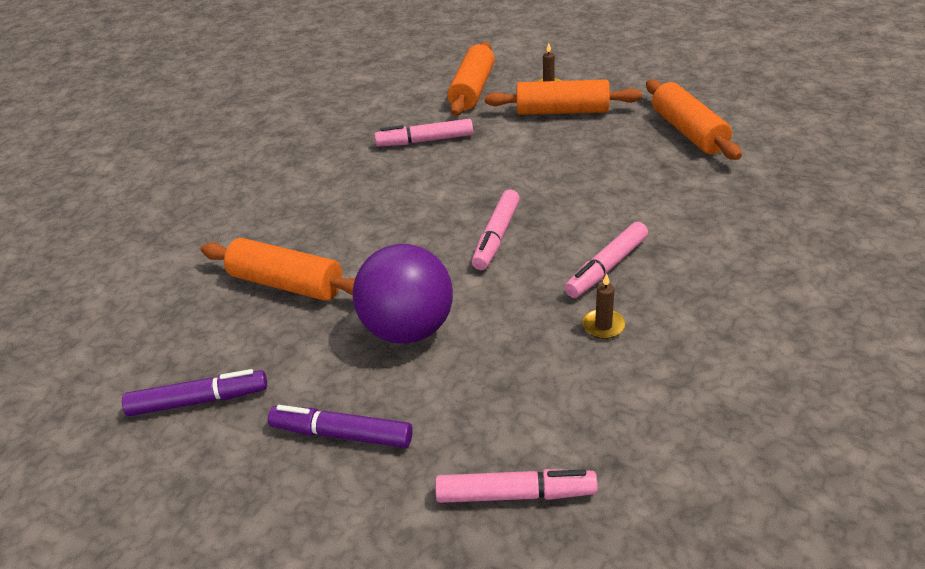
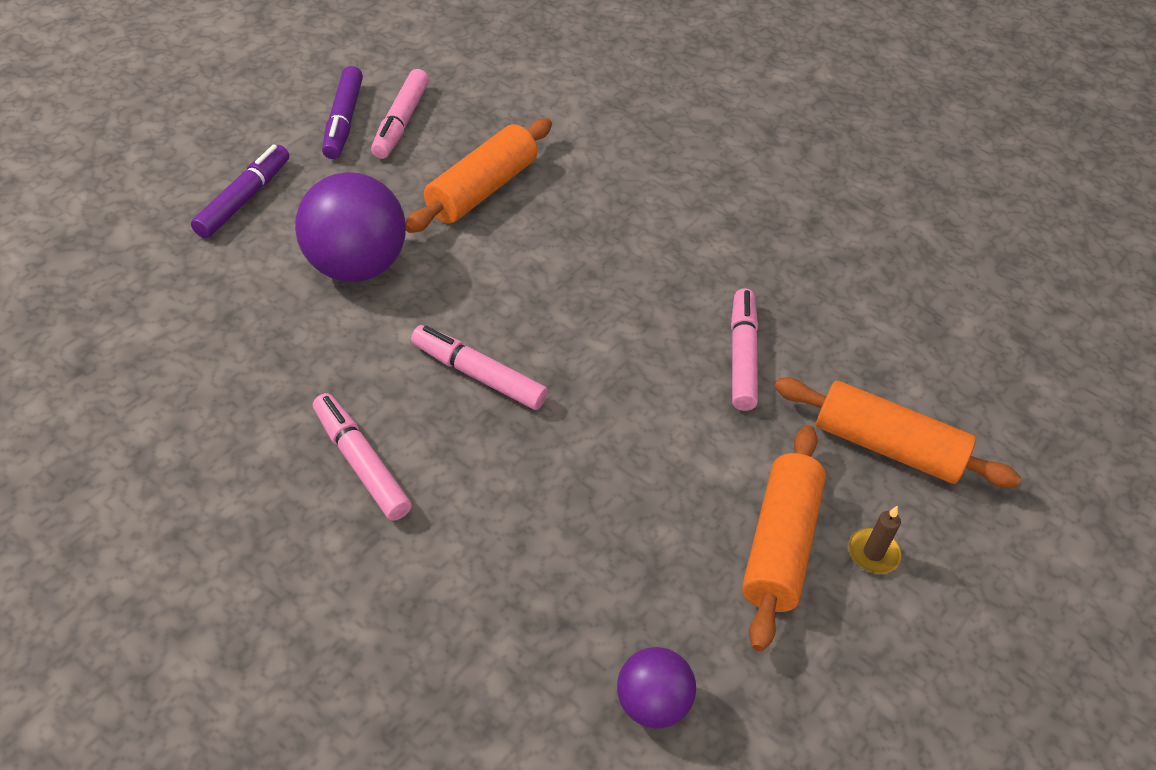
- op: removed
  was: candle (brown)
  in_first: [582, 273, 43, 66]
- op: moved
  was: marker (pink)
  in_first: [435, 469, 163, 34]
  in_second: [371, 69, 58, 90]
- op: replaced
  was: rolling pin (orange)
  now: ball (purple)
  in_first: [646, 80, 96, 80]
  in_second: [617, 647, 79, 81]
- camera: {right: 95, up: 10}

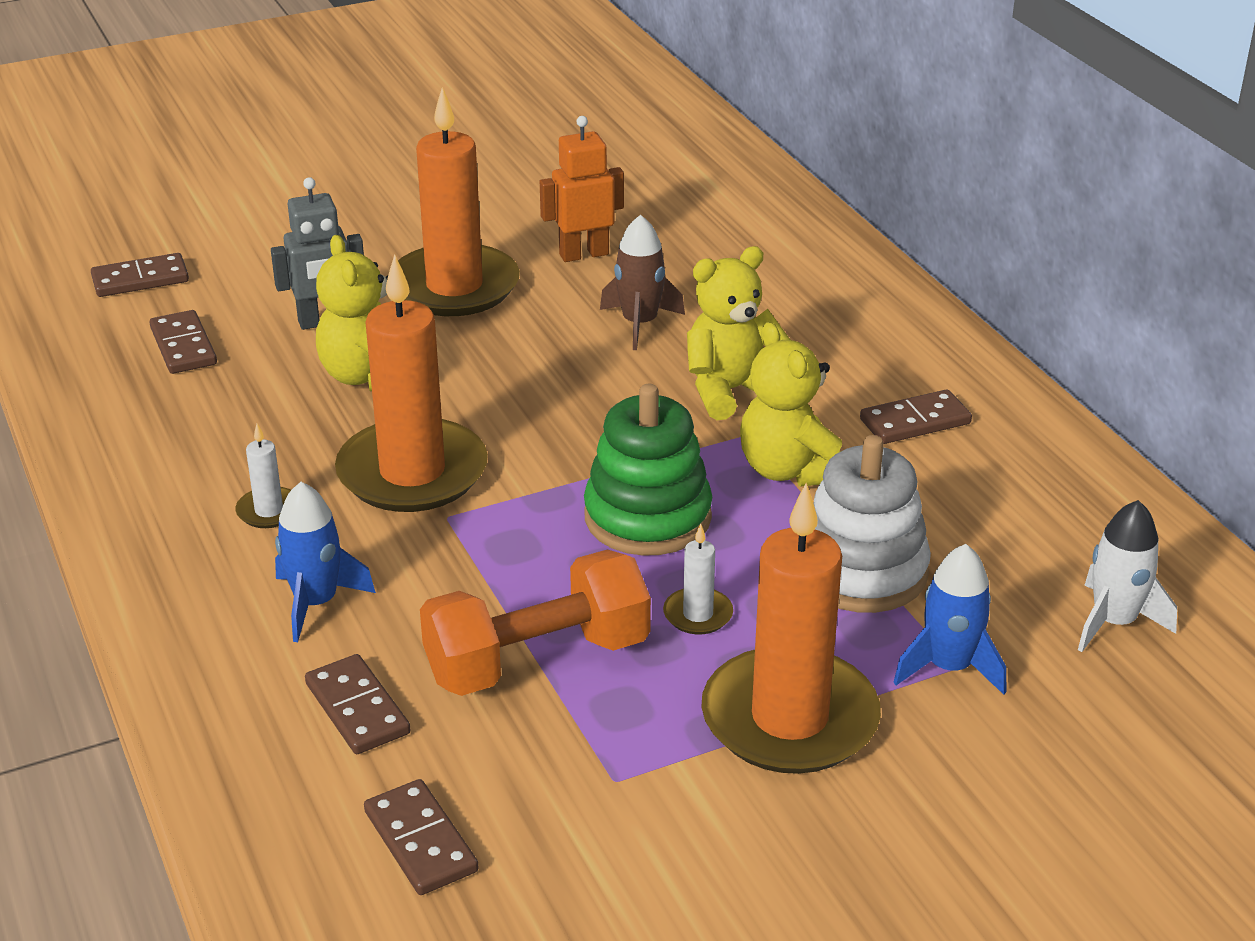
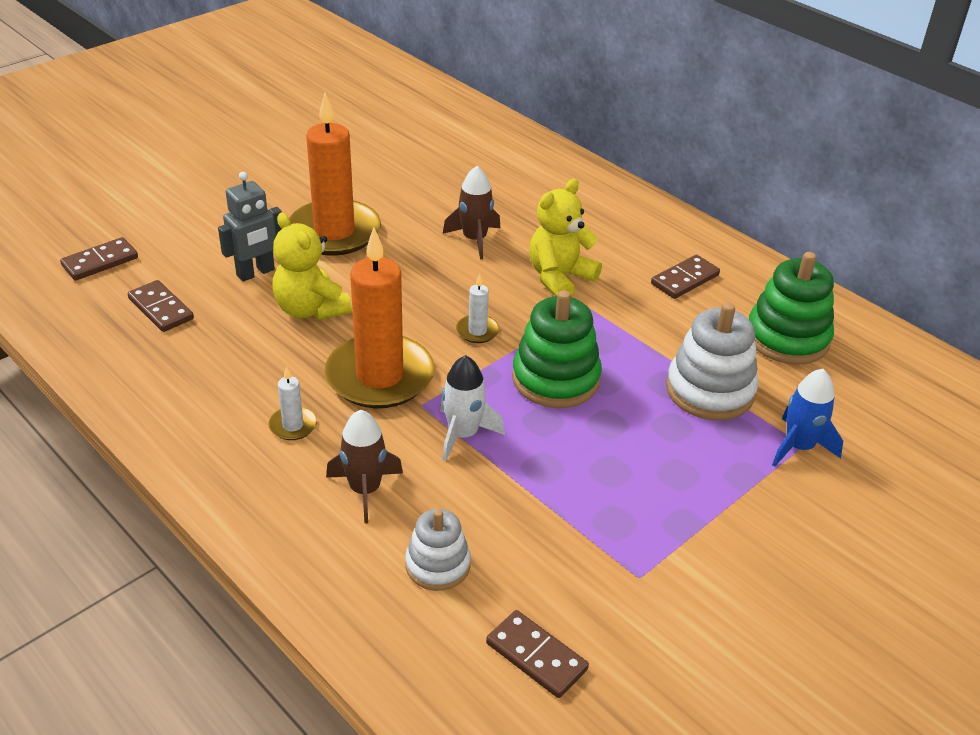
- op: removed
  was: dumbbell (orange)
  in_first: [420, 549, 231, 147]
- op: removed
  was: robot (orange)
  in_first: [540, 116, 84, 146]
- op: removed
  was: candle (orange)
  in_first: [701, 483, 180, 291]
- op: removed
  was: teddy bear (yellow)
  in_first: [740, 322, 102, 165]
- op: added
  now: stacking toy (green)
  in_second: [749, 252, 85, 113]
- op: moved
  was: candle (white)
  in_first: [663, 524, 70, 110]
  in_second: [456, 274, 43, 69]
- op: moved
  was: rocket (white)
  in_first: [1078, 500, 99, 152]
  in_second: [440, 355, 65, 107]
- op: replaced
  was: domino (brown)
  now: stacking toy (white)
  in_first: [305, 654, 105, 100]
  in_second: [405, 509, 66, 82]
- op: recoloured
  was: rocket (blue)
  now: rocket (brown)
  in_first: [275, 482, 101, 160]
  in_second: [326, 410, 77, 114]
- camera: {right: -20, up: 5}

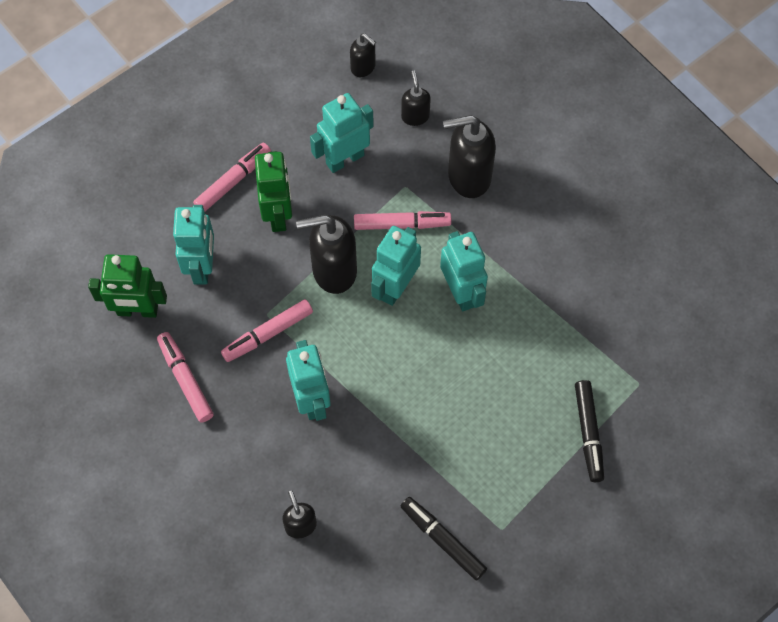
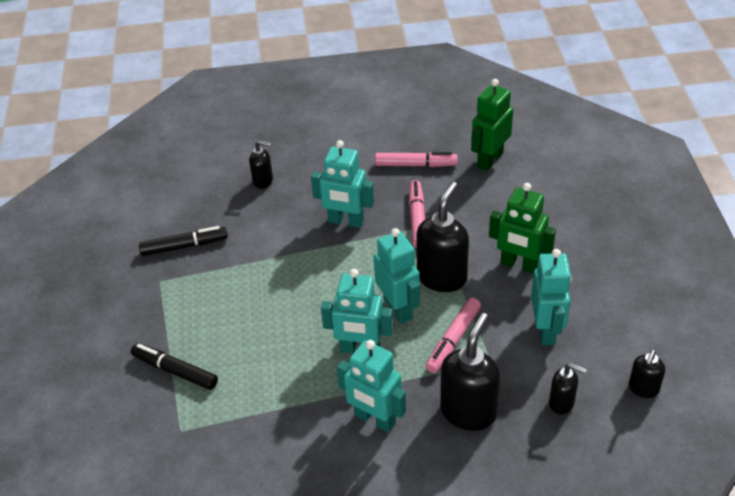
- op: removed
  was: marker (pink)
  in_first: [193, 142, 78, 69]
- op: moved
  was: robot (turquoise)
  in_first: [173, 205, 41, 79]
  in_second: [337, 340, 69, 92]
- op: turned
  was: soap dispenser (black)
  in_first: [350, 33, 26, 44]
  in_second: [628, 350, 37, 48]
  clockwise: -45
- camera: {right: 125, up: -20}

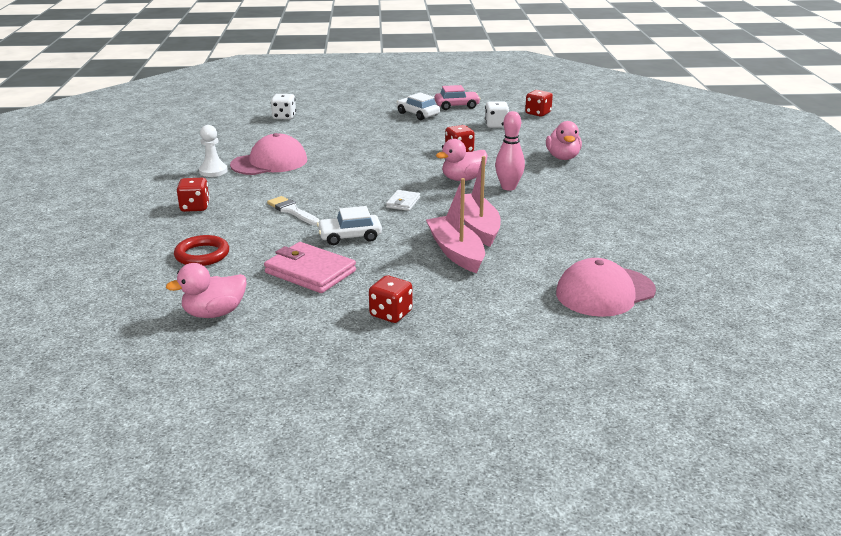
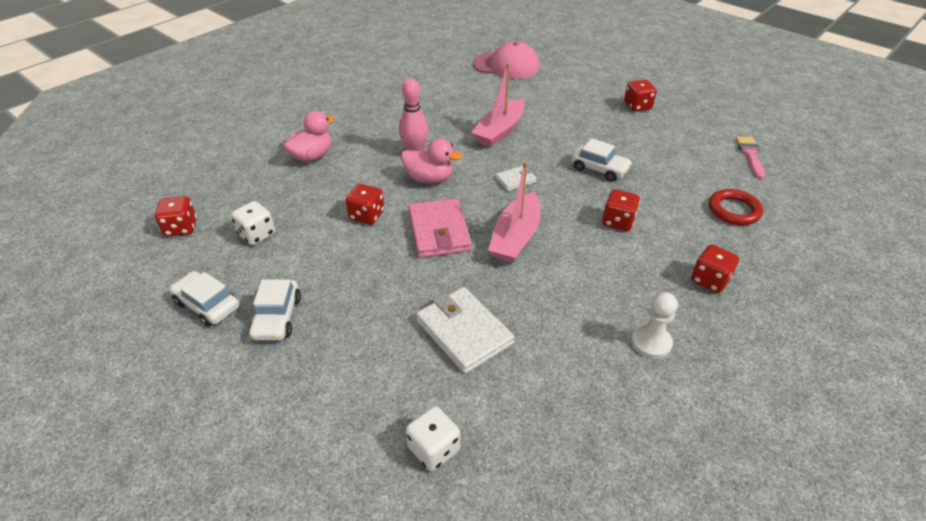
- op: removed
  was: cap (pink)
  in_first: [230, 133, 77, 42]
- op: added
  now: wallet (white)
  in_second: [416, 287, 98, 87]
- op: moved
  was: wallet (pink)
  in_first: [264, 242, 92, 51]
  in_second: [408, 198, 64, 60]
- op: moved
  was: boat (pink)
  in_first: [426, 178, 59, 95]
  in_second: [488, 161, 53, 102]
- op: replaced
  was: duck (pink)
  now: brush (pink)
  in_first: [166, 263, 80, 55]
  in_second: [736, 136, 29, 43]
- op: replaced
  was: brush (white)
  now: dice (red)
  in_first: [267, 196, 53, 29]
  in_second: [602, 189, 38, 42]
- op: recoloured
  was: car (pink)
  now: car (white)
  in_first: [434, 85, 47, 25]
  in_second: [169, 271, 70, 56]
- camera: {right: -135, up: 15}

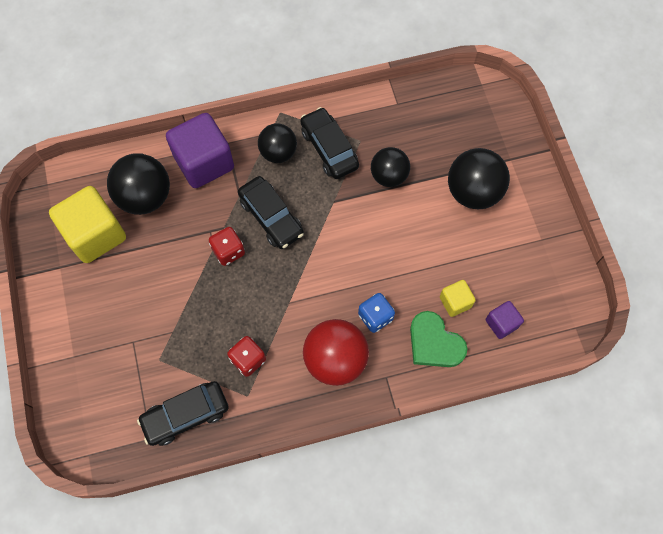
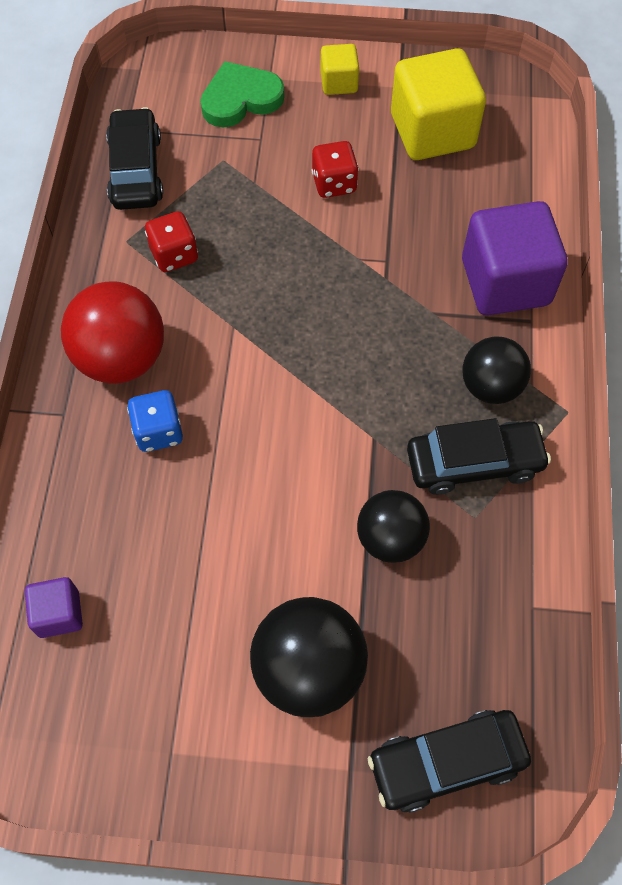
- op: removed
  was: ball (black)
  in_first: [107, 154, 63, 61]
- op: moved
  was: dice (red)
  in_first: [209, 227, 36, 39]
  in_second: [312, 141, 47, 57]
- op: moved
  was: car (black)
  in_first: [238, 176, 66, 73]
  in_second: [368, 710, 163, 103]
- op: moved
  was: heart (green)
  in_first: [410, 311, 57, 56]
  in_second: [200, 61, 85, 67]
- op: moved
  was: cube (yellow)
  in_first: [440, 280, 36, 37]
  in_second: [321, 44, 38, 51]
- camera: {right: 110, up: -5}

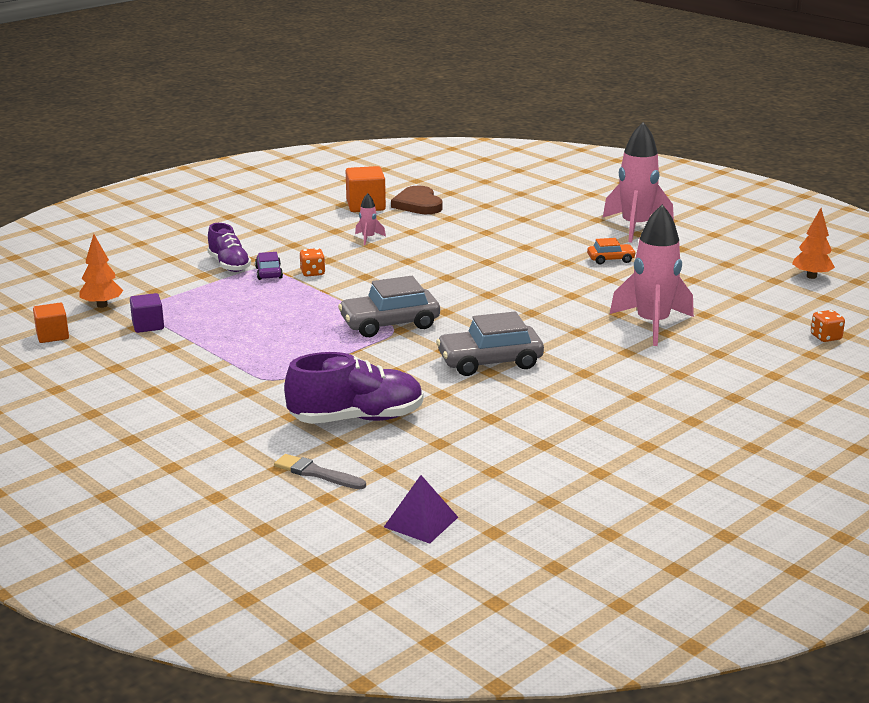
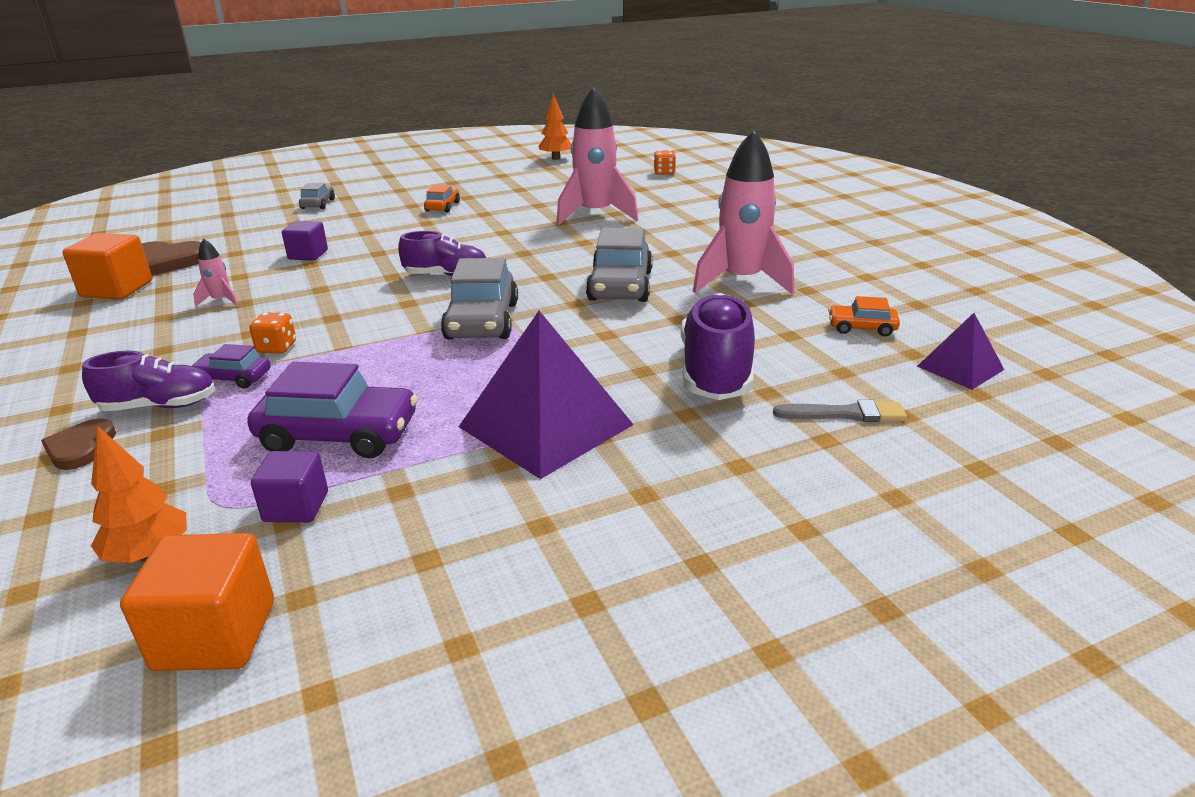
- op: added
  now: heart (brown)
  in_second: [41, 418, 75, 52]
- op: added
  now: car (purple)
  in_second: [247, 362, 171, 96]
- op: added
  now: cube (purple)
  in_second: [282, 221, 46, 40]
- op: added
  now: car (grey)
  in_second: [299, 183, 36, 26]
- op: added
  now: shoe (purple)
  in_second: [398, 231, 88, 45]
- op: added
  now: pyramid (purple)
  in_second: [459, 311, 175, 168]
- op: added
  now: car (orange)
  in_second: [828, 296, 72, 40]
- op: moved
  was: rocket (pink)
  in_first: [603, 122, 71, 120]
  in_second: [693, 130, 101, 165]
- op: turned
  was: brush (grey)
  in_first: [274, 454, 92, 35]
  in_second: [773, 400, 134, 22]
  clockwise: -135
- op: resized
  was: cube (orange)
  in_first: [33, 303, 36, 40]
  in_second: [120, 533, 154, 138]
  ratio: 1.51
- camera: {right: -70, up: 5}

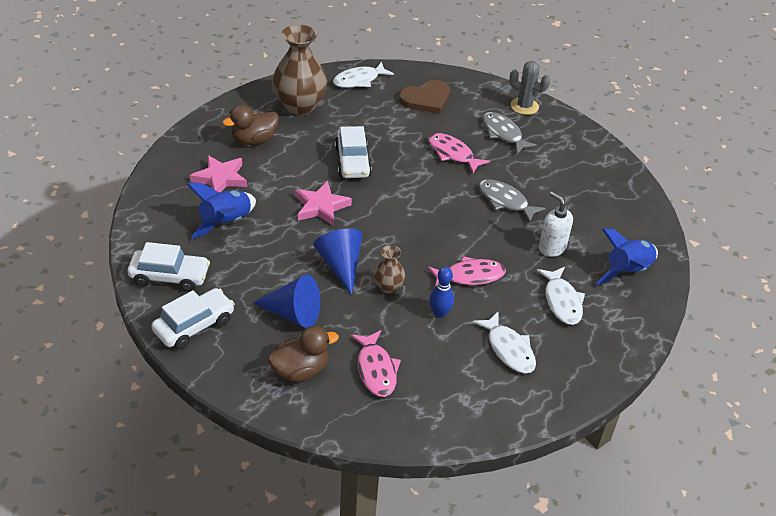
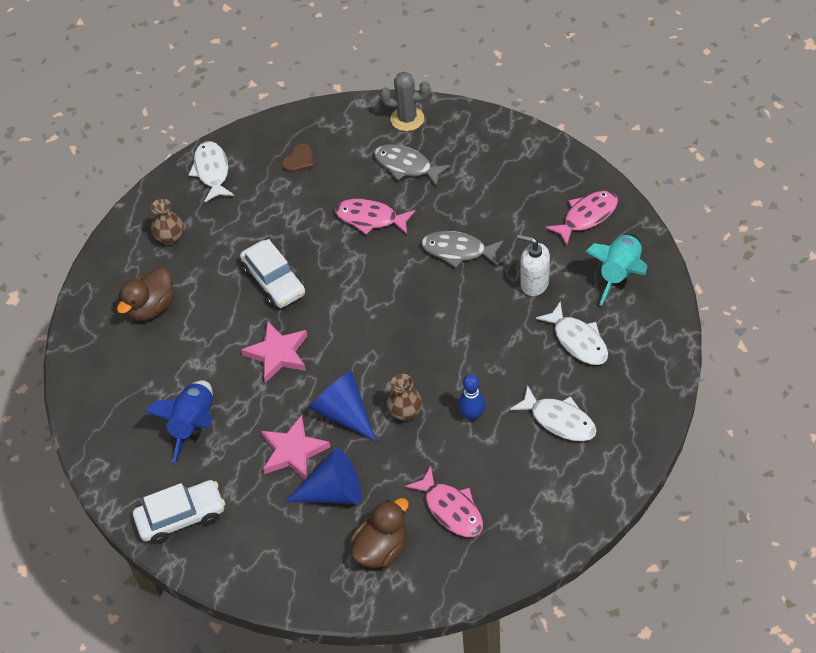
- op: removed
  was: car (white)
  in_first: [151, 288, 84, 61]
- op: moved
  was: star (pink)
  in_first: [190, 155, 57, 37]
  in_second: [261, 415, 69, 65]
- op: moved
  was: fish (pink)
  in_first: [428, 256, 78, 31]
  in_second: [545, 191, 73, 55]
- op: recoloured
  was: rocket (blue)
  now: rocket (turquoise)
  in_first: [596, 229, 62, 56]
  in_second: [586, 234, 61, 72]
- op: turned
  was: fish (white)
  in_first: [333, 62, 61, 26]
  in_second: [189, 141, 45, 61]
  clockwise: 135
- op: resized
  was: vase (brown)
  in_first: [272, 25, 55, 90]
  in_second: [151, 199, 33, 46]
  ratio: 0.49
- op: resized
  was: heart (brown)
  in_first: [399, 80, 51, 34]
  in_second: [282, 144, 32, 29]
  ratio: 0.56
- camera: {right: -20, up: 10}

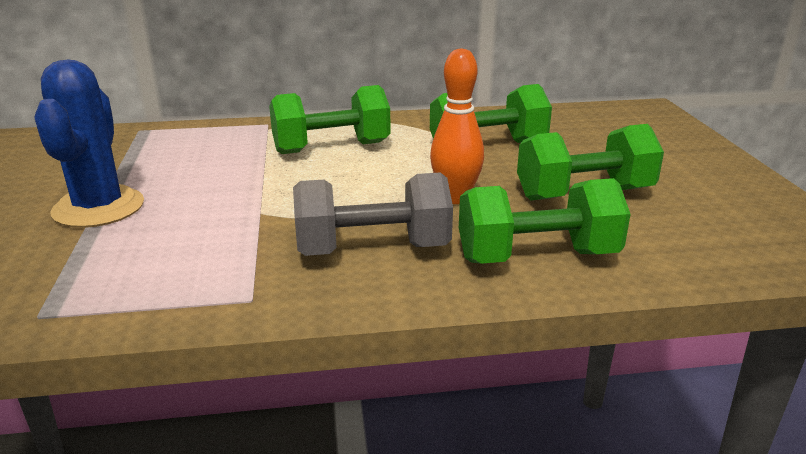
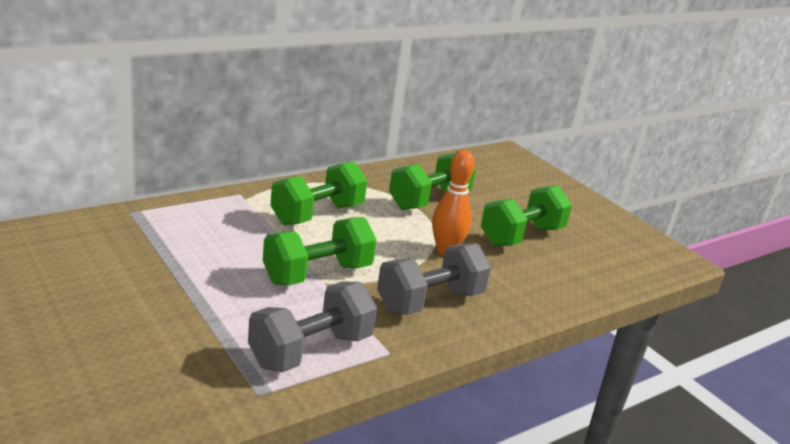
- op: removed
  was: cactus (blue)
  in_first: [34, 59, 110, 169]
- op: added
  now: dumbbell (grey)
  in_second: [248, 282, 129, 90]
- op: moved
  was: dumbbell (green)
  in_first: [459, 178, 172, 86]
  in_second: [263, 217, 114, 69]
- camera: {right: -30, up: 0}

